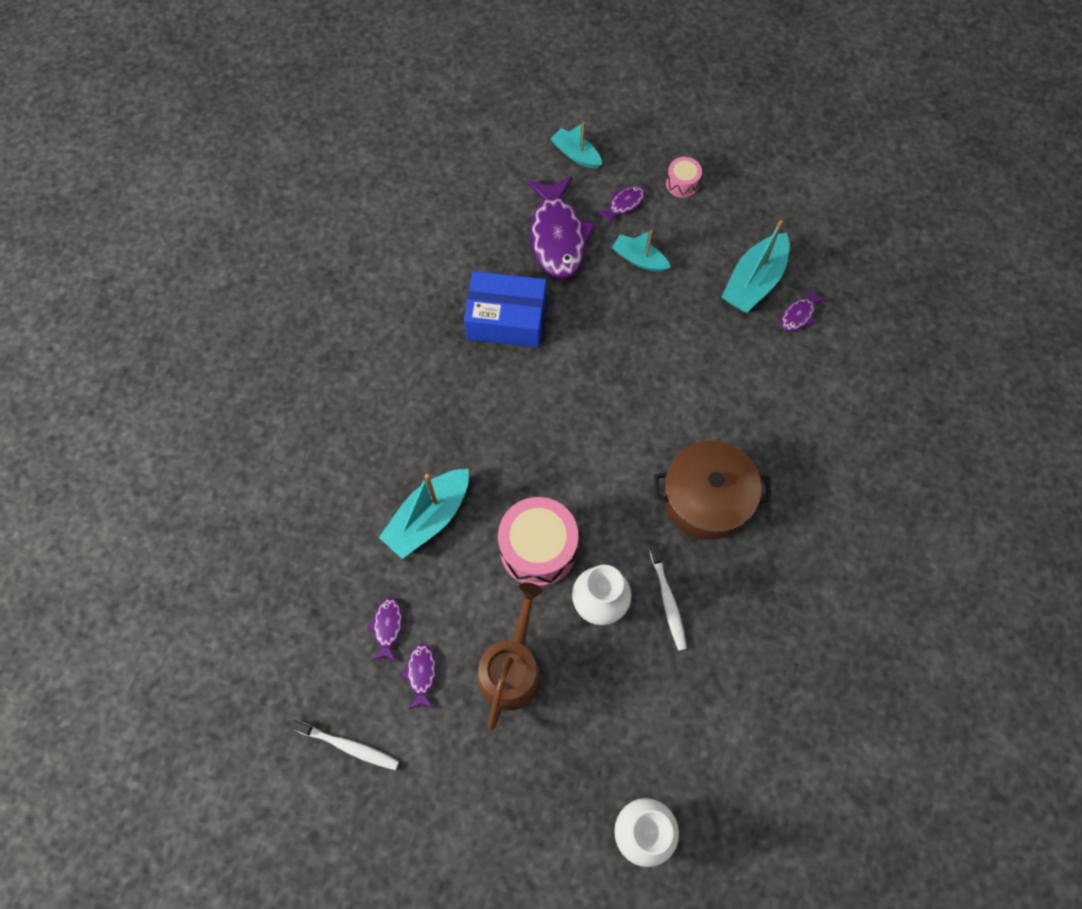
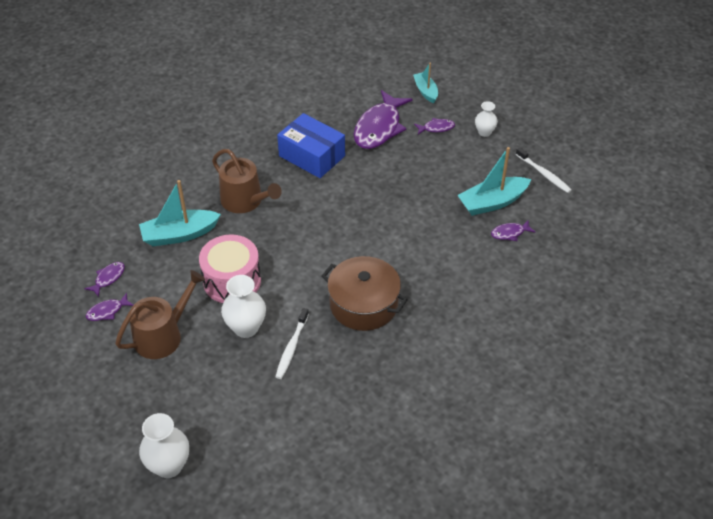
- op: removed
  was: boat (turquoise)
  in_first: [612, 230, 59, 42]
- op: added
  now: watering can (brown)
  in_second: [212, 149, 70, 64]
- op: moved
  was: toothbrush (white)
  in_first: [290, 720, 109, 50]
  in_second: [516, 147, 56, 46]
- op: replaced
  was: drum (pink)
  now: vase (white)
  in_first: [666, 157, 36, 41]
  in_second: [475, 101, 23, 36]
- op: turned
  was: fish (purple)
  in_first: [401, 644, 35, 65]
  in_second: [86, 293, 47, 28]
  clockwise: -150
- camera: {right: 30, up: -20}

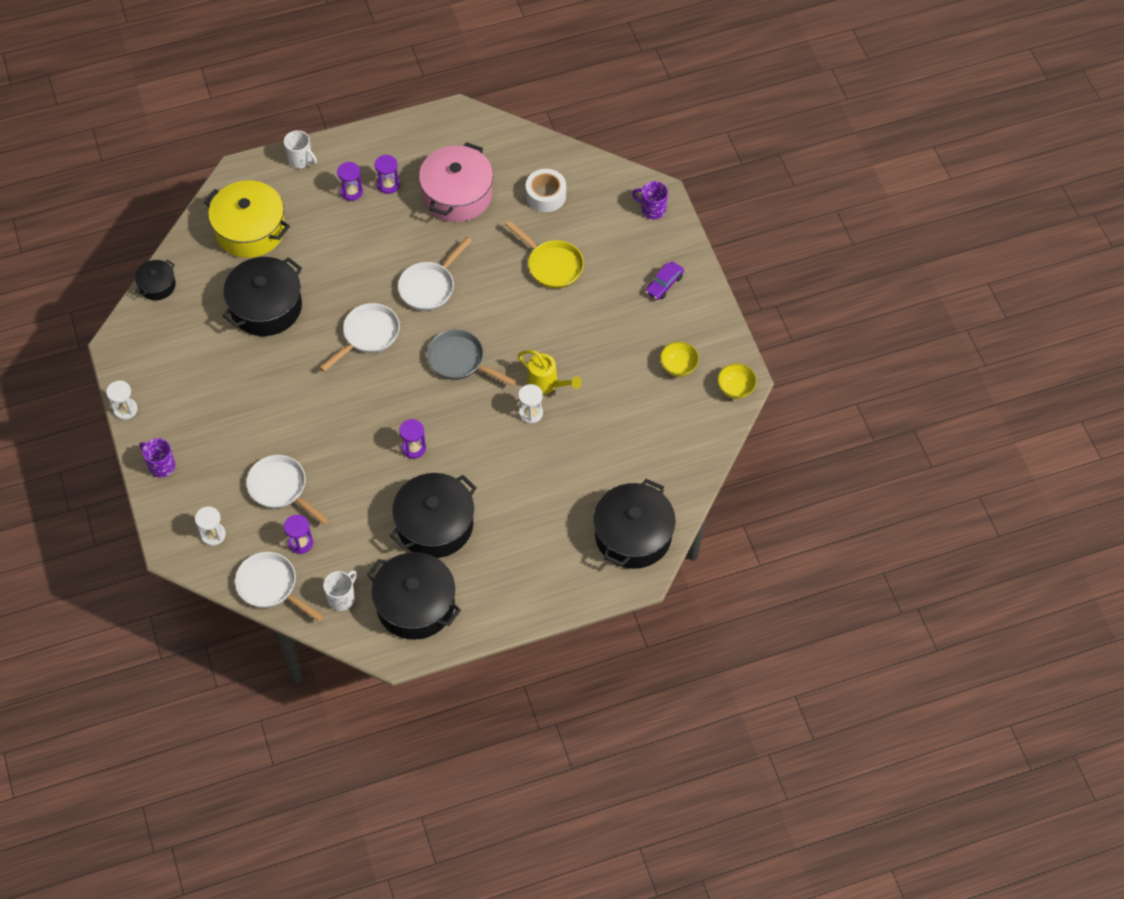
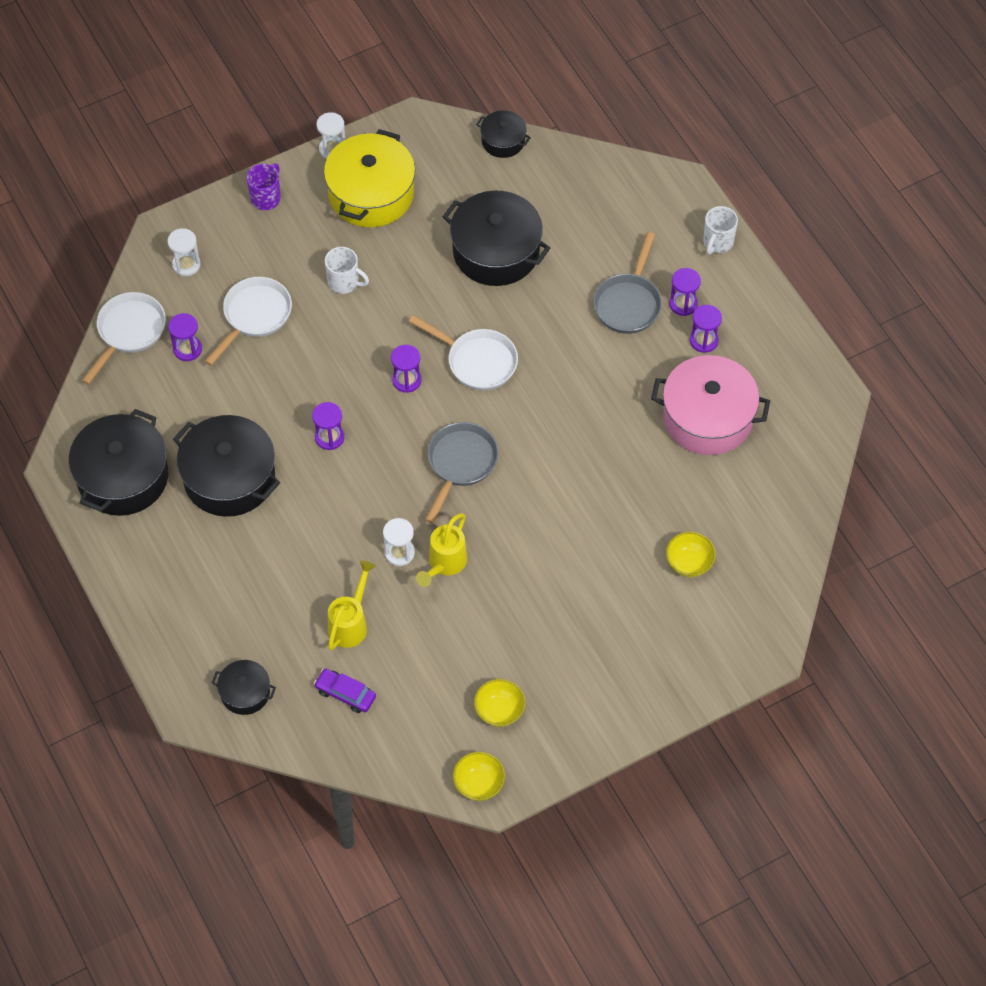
- op: removed
  was: pan (white)
  in_first: [398, 237, 74, 74]
- op: removed
  was: pan (yellow)
  in_first: [505, 220, 79, 69]
- op: removed
  was: tape (white)
  in_first: [526, 169, 40, 43]
- op: removed
  was: mug (purple)
  in_first: [632, 181, 36, 38]
- op: added
  now: watering can (yellow)
  in_second: [328, 561, 48, 89]
- op: added
  now: hourglass (purple)
  in_second: [391, 345, 31, 48]
- op: added
  now: pan (grey)
  in_second: [593, 232, 69, 102]
- op: added
  now: bowl (yellow)
  in_second: [666, 531, 50, 46]
- op: moved
  was: pot (yellow)
  in_first: [204, 180, 86, 78]
  in_second: [324, 129, 91, 98]
- op: moved
  was: mug (white)
  in_first: [323, 570, 34, 41]
  in_second: [325, 247, 44, 47]
- op: moved
  was: car (purple)
  in_first: [645, 261, 39, 39]
  in_second: [314, 669, 62, 44]
- op: resized
  was: pot (black)
  in_first: [593, 479, 83, 90]
  in_second: [212, 660, 64, 55]
  ratio: 0.52
- camera: {right: 80, up: 0}

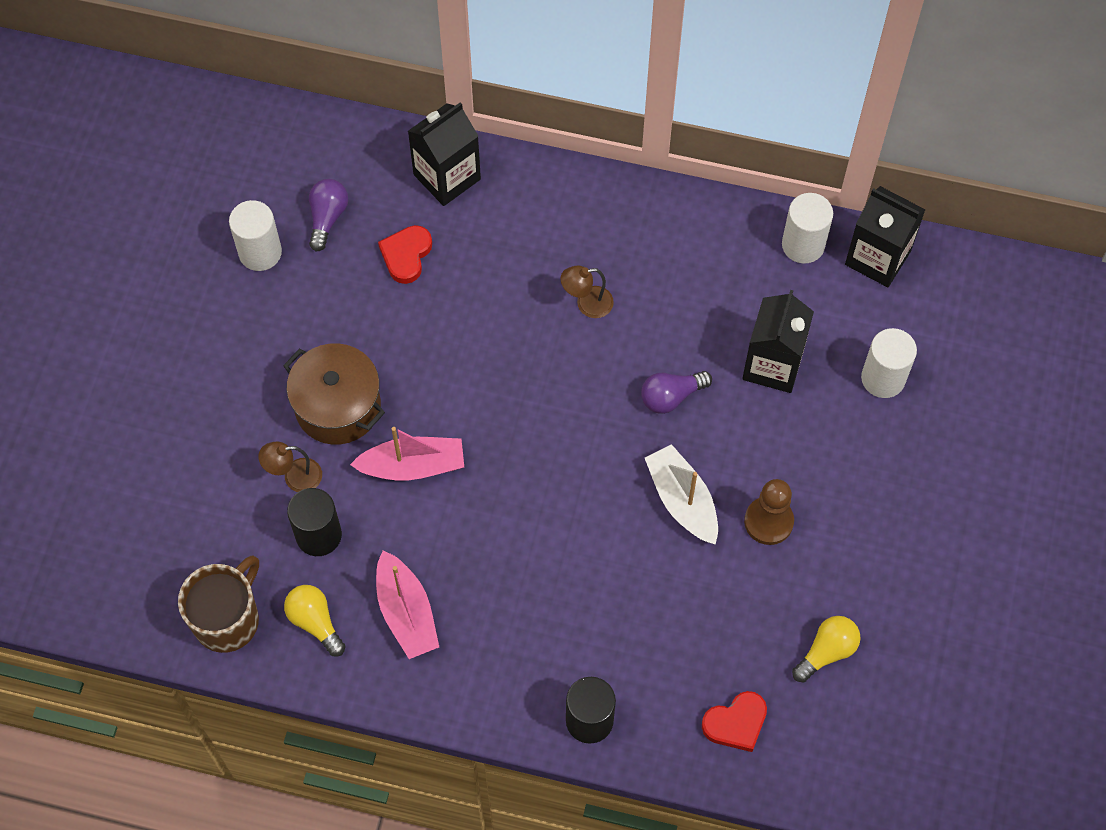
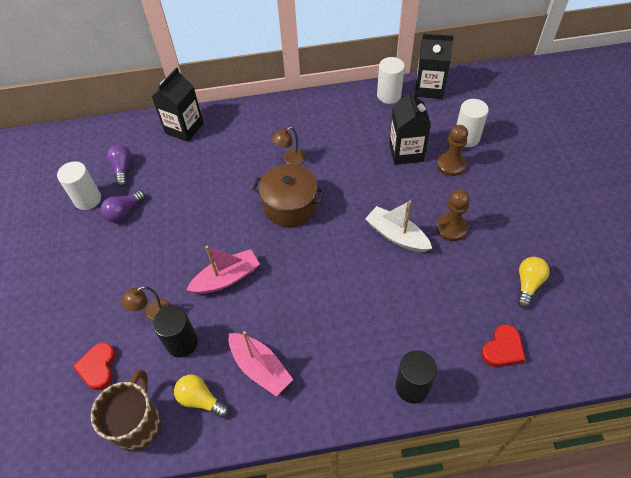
- op: added
  now: pawn (brown)
  in_second: [437, 125, 31, 51]
- op: moved
  was: pot (brown)
  in_first: [283, 343, 102, 102]
  in_second: [252, 164, 73, 63]
- op: moved
  was: heart (red)
  in_first: [378, 225, 54, 59]
  in_second: [73, 342, 43, 48]
- op: moved
  was: light bulb (purple)
  in_first: [641, 371, 71, 43]
  in_second: [100, 191, 45, 31]
- camera: {right: -20, up: -10}

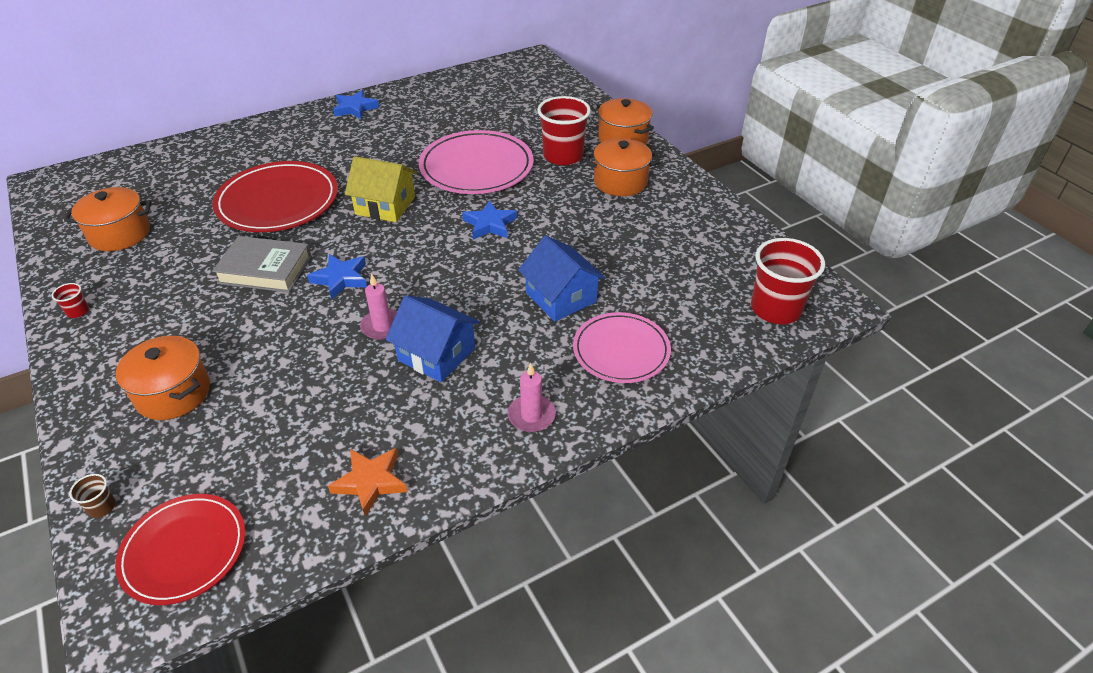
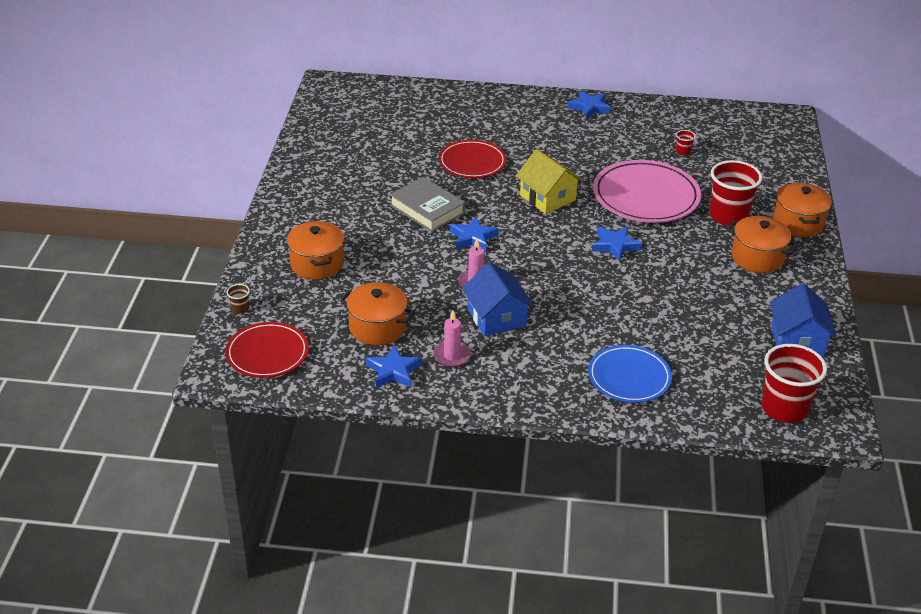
- op: moved
  was: cup (red)
  in_first: [52, 283, 37, 35]
  in_second: [676, 130, 20, 25]
- op: moved
  was: pot (orange)
  in_first: [64, 187, 88, 64]
  in_second: [340, 282, 75, 63]
- op: moved
  was: candle (pink)
  in_first: [507, 363, 49, 69]
  in_second: [433, 311, 38, 56]
- op: moved
  was: house (blue)
  in_first: [518, 236, 88, 86]
  in_second: [770, 283, 67, 73]
- op: recoloured
  was: star (orange)
  now: star (blue)
  in_first: [328, 448, 80, 69]
  in_second: [366, 345, 56, 43]
- op: recoloured
  was: plate (pink)
  now: plate (blue)
  in_first: [573, 312, 98, 71]
  in_second: [588, 345, 84, 58]
- op: resized
  was: plate (red)
  in_first: [213, 161, 125, 71]
  in_second: [439, 140, 68, 38]
  ratio: 0.65
- camera: {right: 35, up: -5}

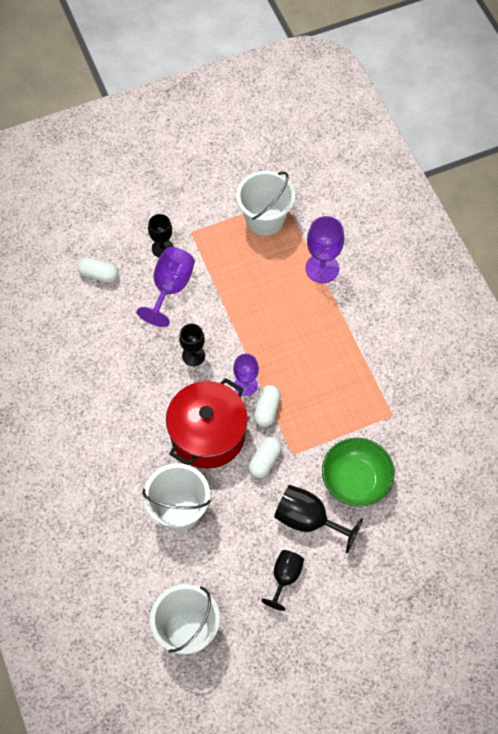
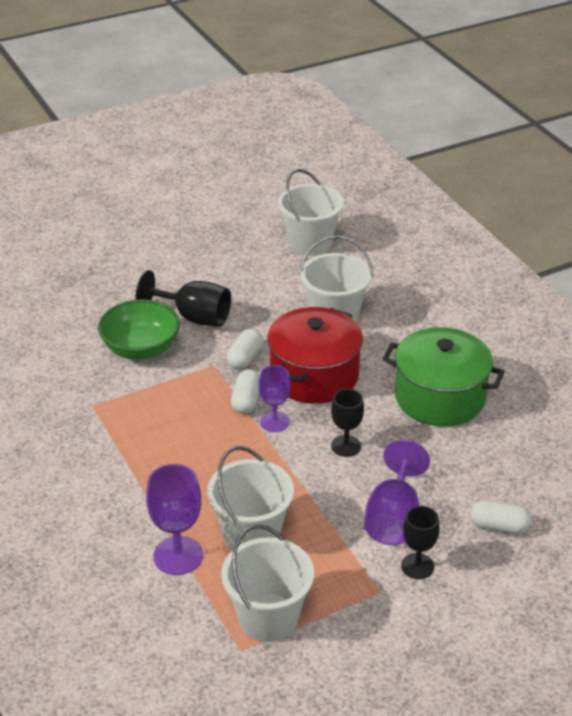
- op: removed
  was: goblet (black)
  in_first: [261, 550, 43, 61]
- op: added
  now: bucket (white)
  in_second: [207, 446, 87, 104]
- op: added
  now: pot (green)
  in_second: [382, 327, 123, 100]
- camera: {right: 175, up: -25}

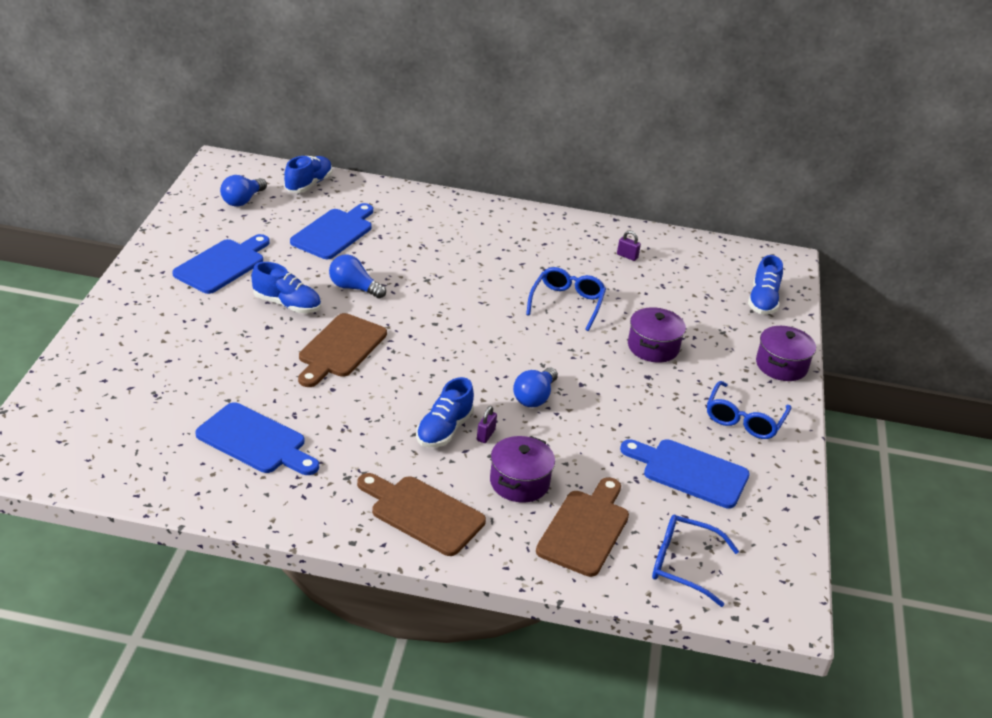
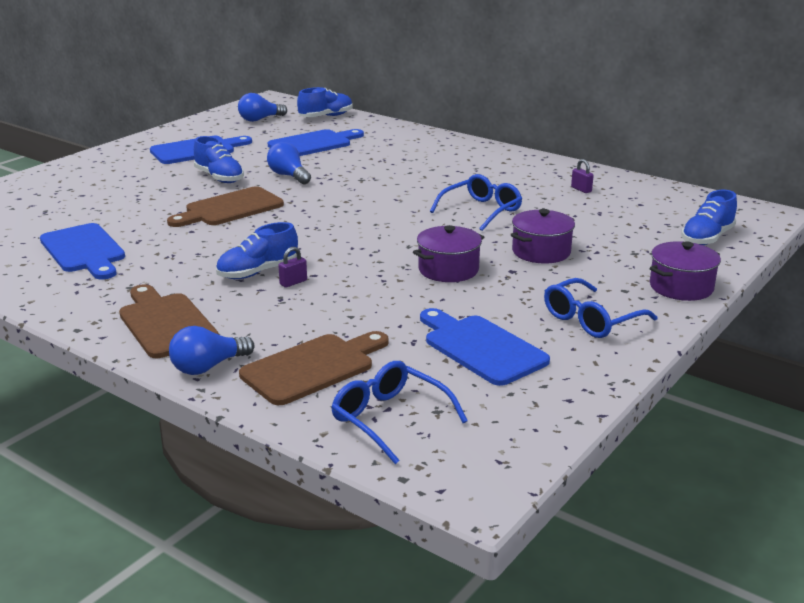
- op: moved
  was: pot (purple)
  in_first: [490, 436, 65, 67]
  in_second: [413, 225, 71, 57]
- op: moved
  was: light bulb (blue)
  in_first: [513, 367, 45, 40]
  in_second: [169, 326, 86, 49]
- camera: {right: 30, up: -10}

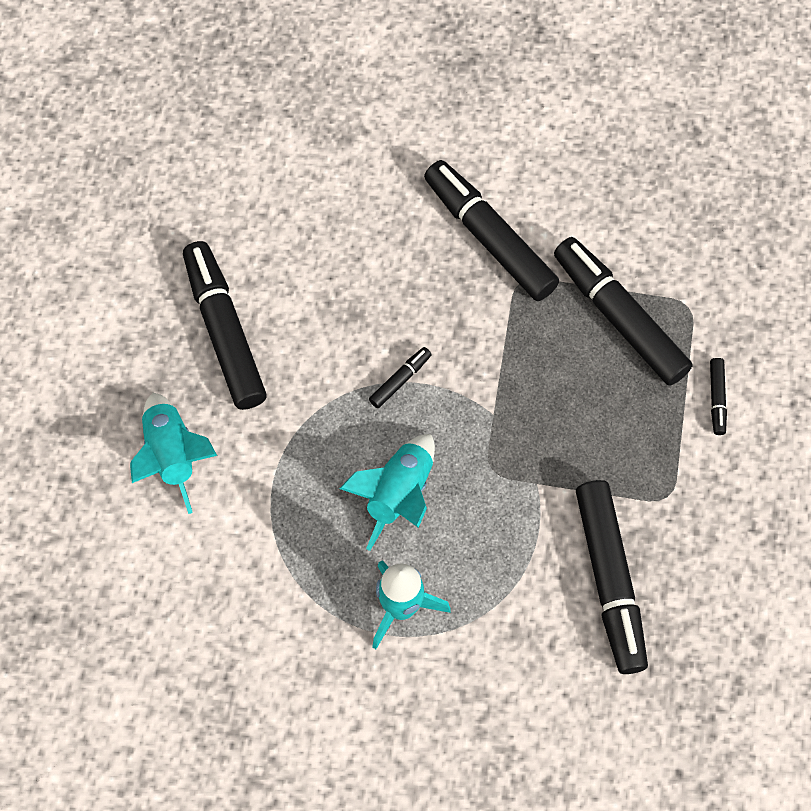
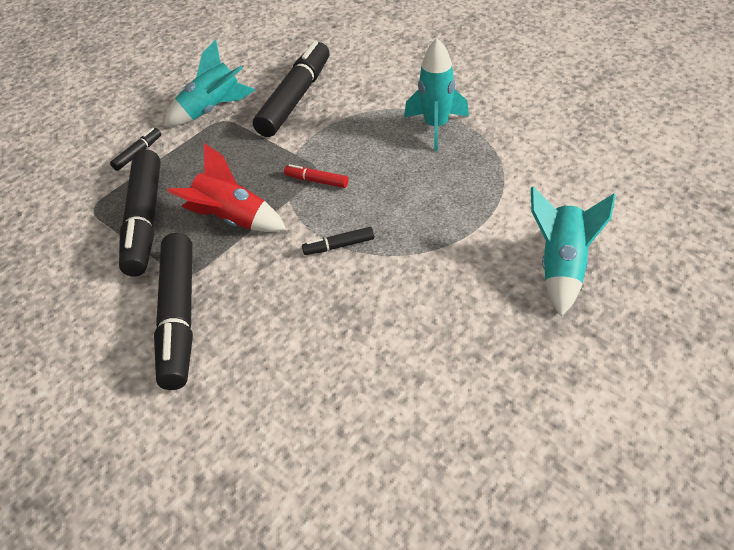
- op: removed
  was: marker (black)
  in_first: [183, 241, 84, 169]
- op: added
  now: rocket (red)
  in_second: [167, 143, 119, 89]
- op: added
  now: marker (red)
  in_second: [284, 164, 64, 24]
- op: moved
  was: rocket (turquoise)
  in_first: [339, 434, 96, 117]
  in_second: [164, 39, 91, 87]
- camera: {right: -145, up: -20}

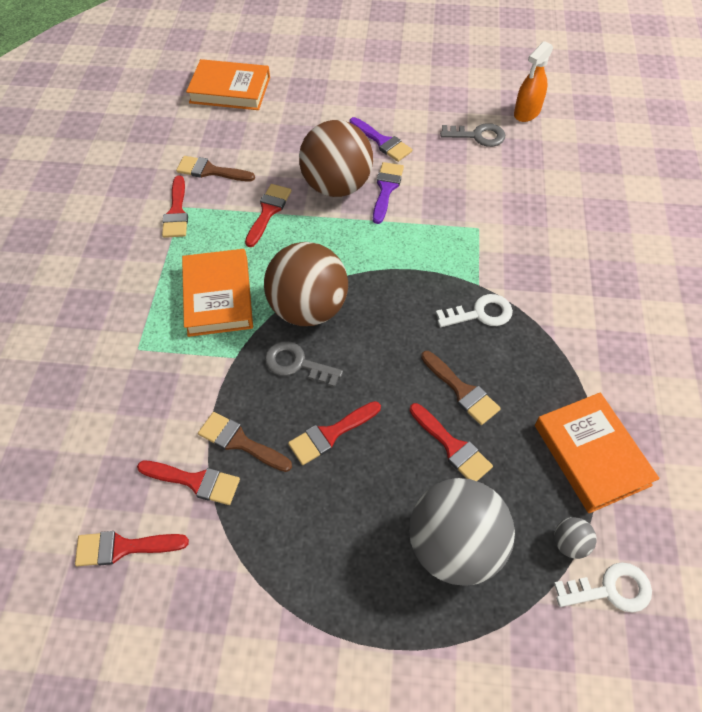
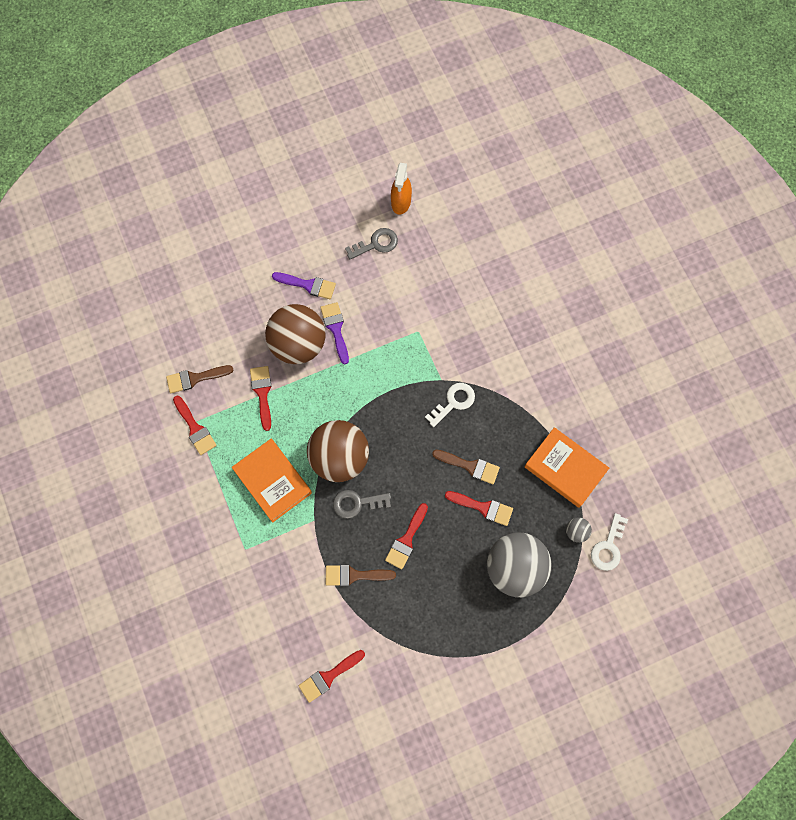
- op: removed
  was: brush (red)
  in_first: [137, 461, 103, 44]
- op: removed
  was: book (orange)
  in_first: [186, 59, 84, 51]
- op: turned
  was: key (white)
  in_first: [554, 562, 98, 50]
  in_second: [591, 513, 37, 58]
  clockwise: 150
- camera: {right: -30, up: 15}

